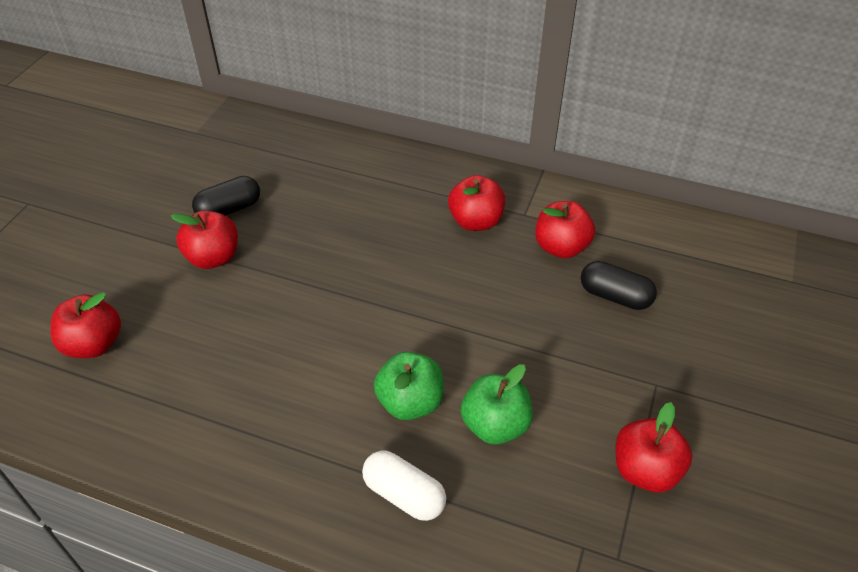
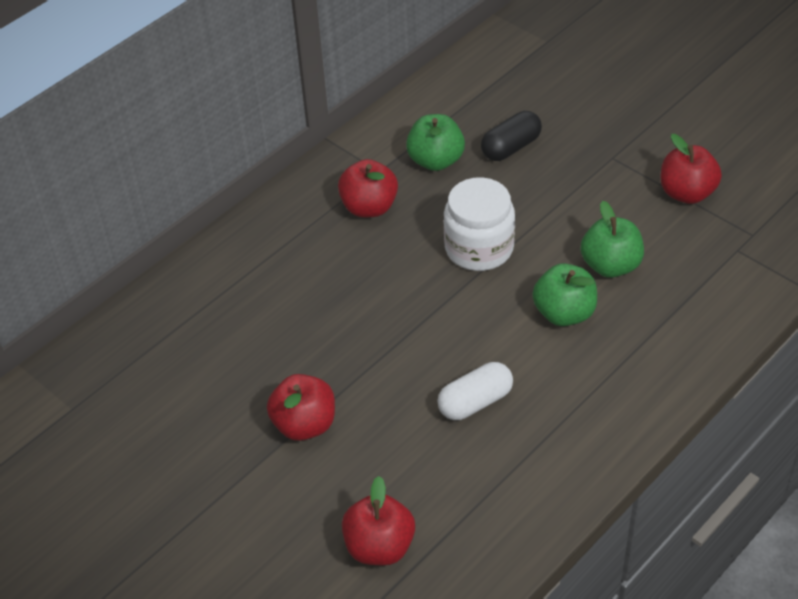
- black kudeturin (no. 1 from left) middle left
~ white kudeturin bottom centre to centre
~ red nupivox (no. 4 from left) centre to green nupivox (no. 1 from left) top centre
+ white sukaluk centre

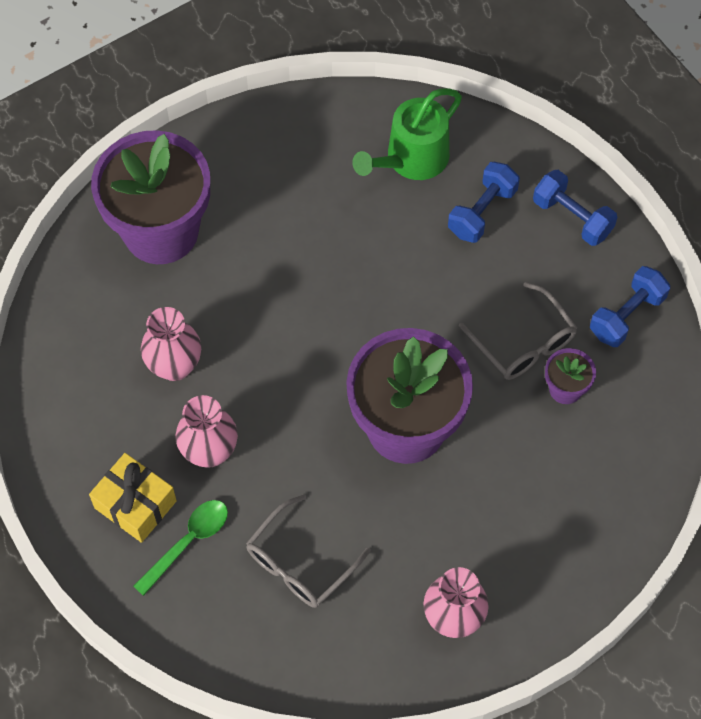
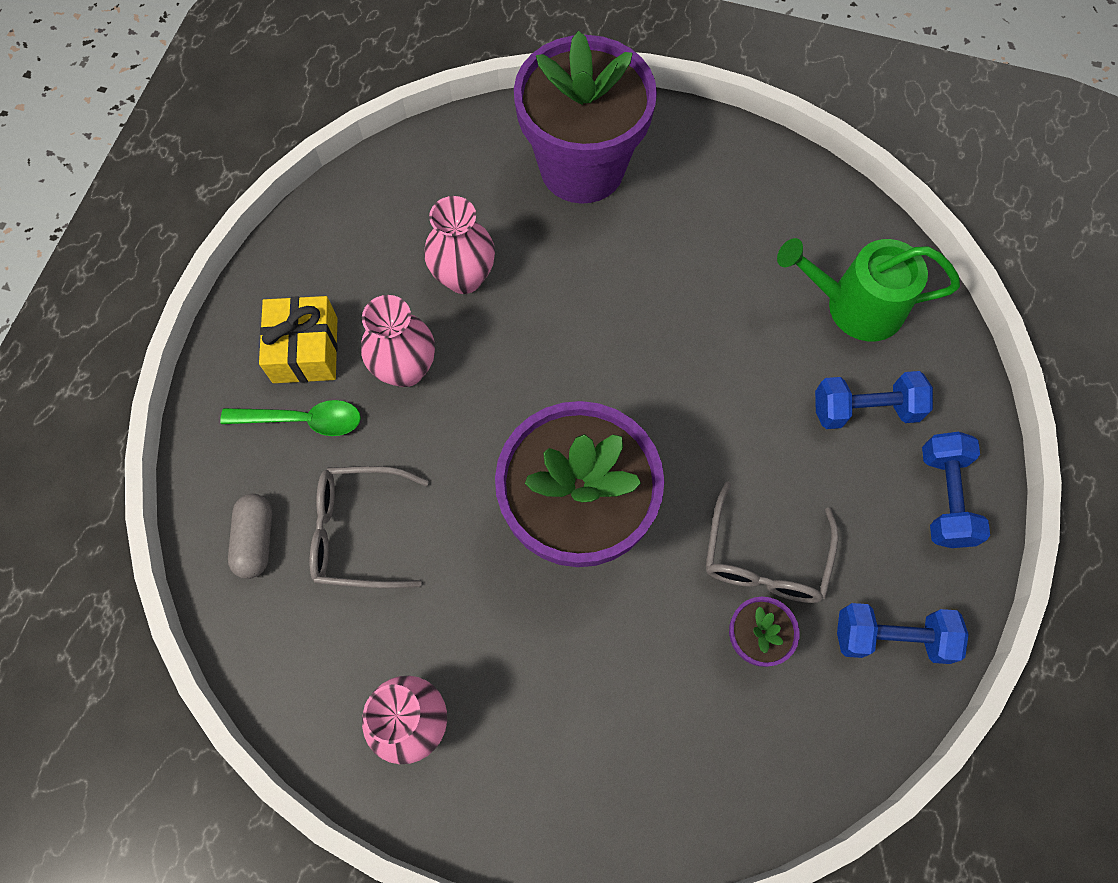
+ grey kudeturin middle left

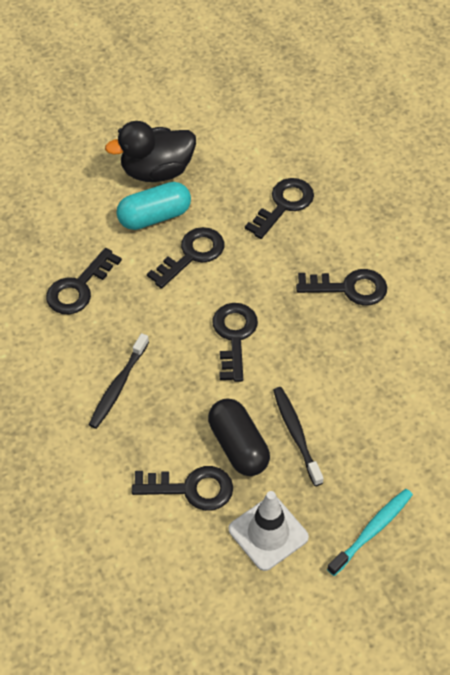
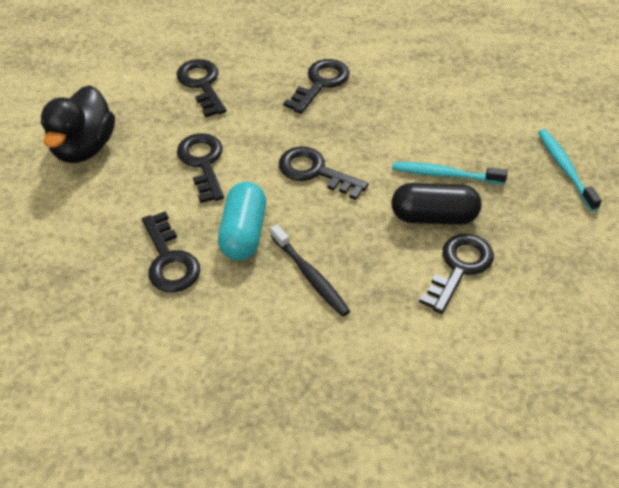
~ turquoise kudeturin top centre to centre
- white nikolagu bottom centre
~ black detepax (no. 2 from left) centre to turquoise detepax (no. 1 from left) middle right

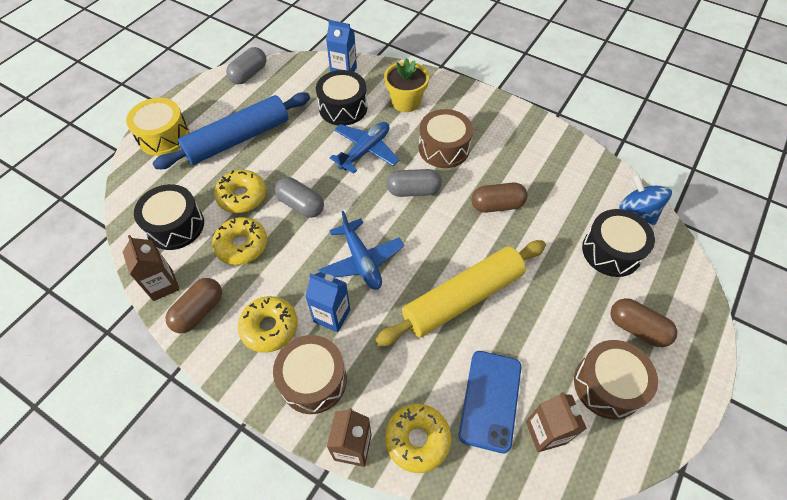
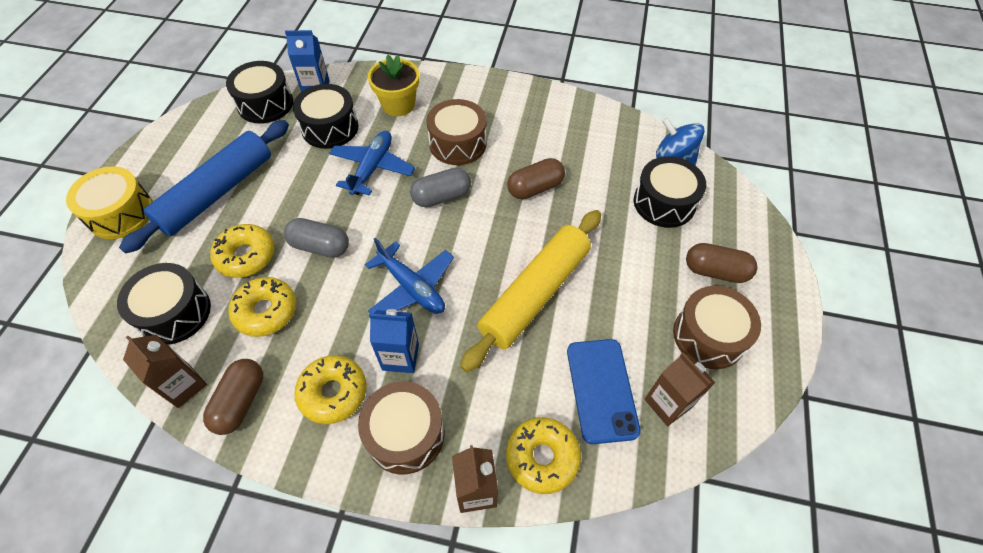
- grey kudeturin (no. 1 from left) top left
+ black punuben (no. 2 from left) top left

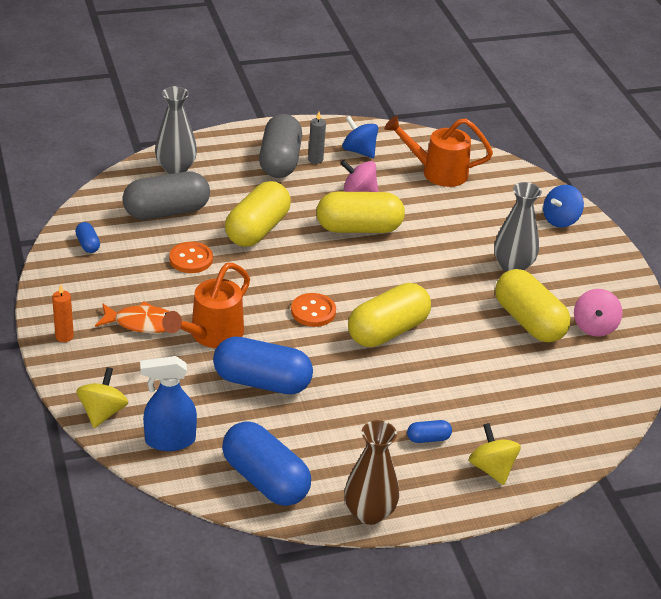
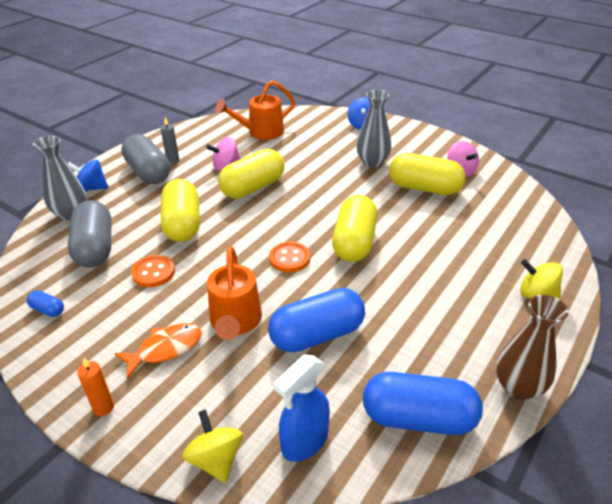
~ grey kudeturin (no. 1 from left) top left = middle left 45 degrees counterclockwise
~ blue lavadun (no. 1 from left) top centre to middle left
- blue kudeturin (no. 4 from left) bottom centre

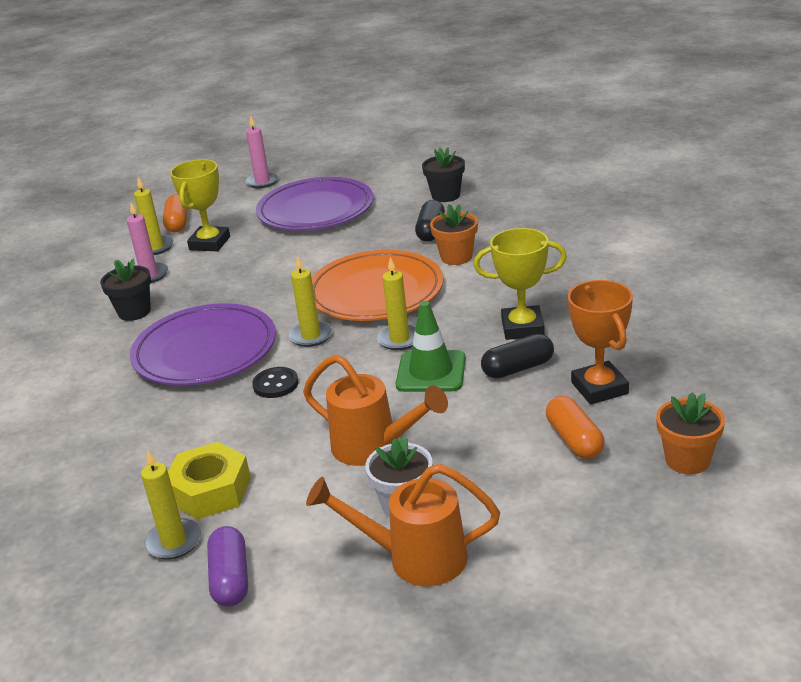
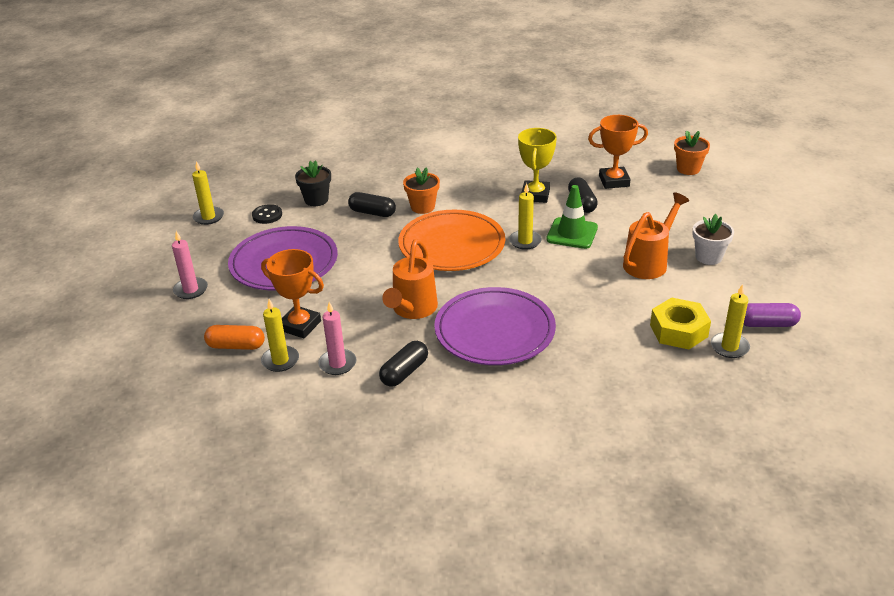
~ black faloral (no. 1 from left) middle left to black kudeturin (no. 2 from left) centre
~ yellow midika (no. 1 from left) top left to orange midika (no. 1 from left) middle left
~ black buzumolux centre to middle left
~ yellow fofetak (no. 3 from left in the first image) centre to yellow fofetak (no. 1 from left) top left
~ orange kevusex (no. 2 from left in the first image) bottom centre to orange kevusex (no. 1 from left) centre
- orange kudeturin (no. 2 from left) middle right

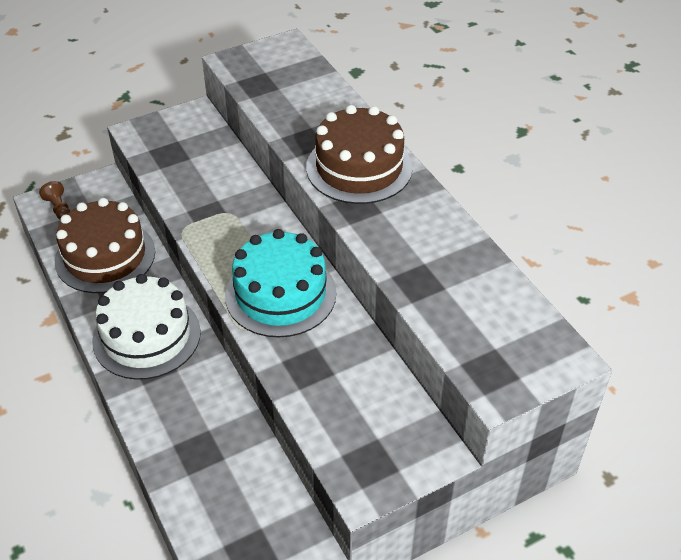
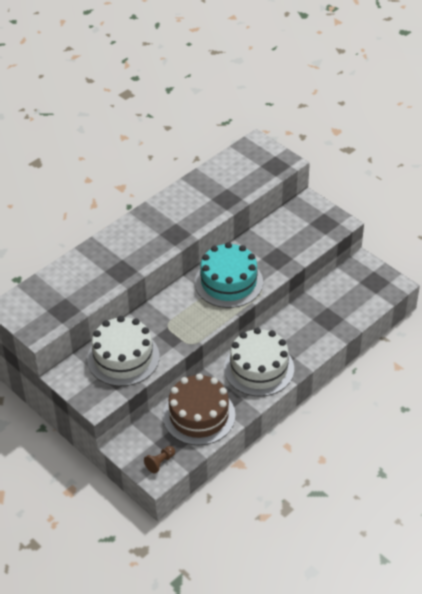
- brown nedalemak (no. 2 from left) top centre
+ white nedalemak (no. 1 from left) middle left

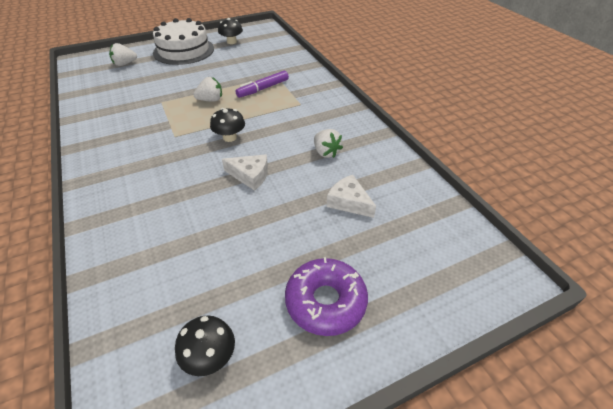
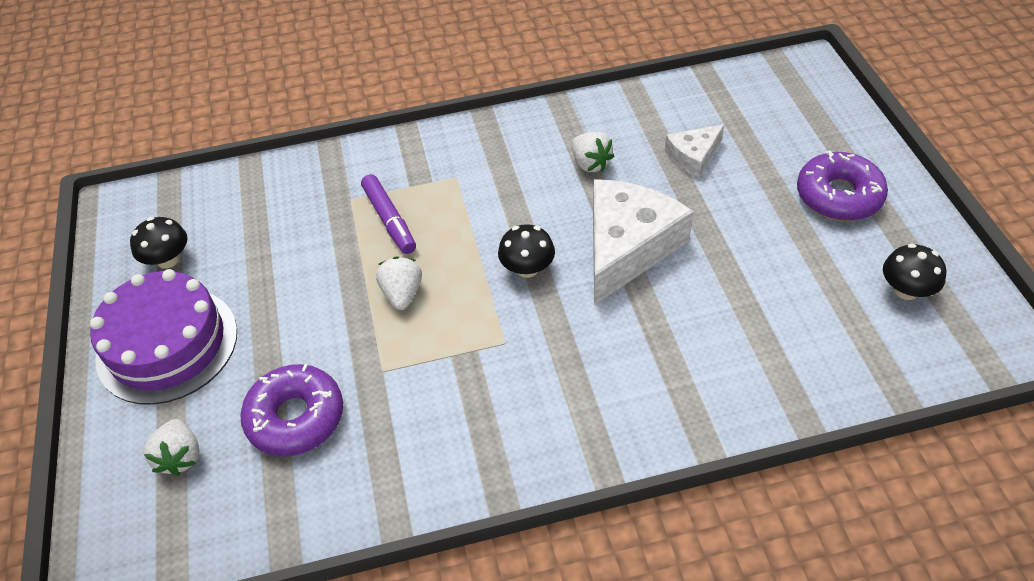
~ white nedalemak top left to purple nedalemak middle left
~ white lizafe (no. 1 from left) centre = centre x1.93
~ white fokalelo (no. 3 from left) centre = top centre 75 degrees clockwise
+ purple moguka (no. 1 from left) bottom left

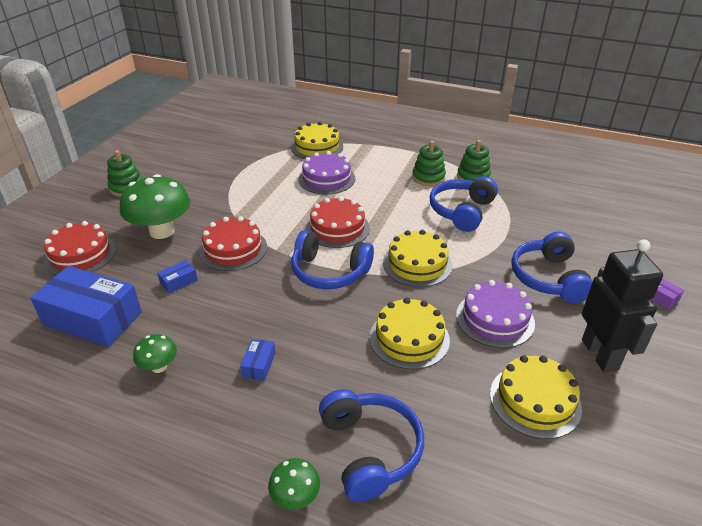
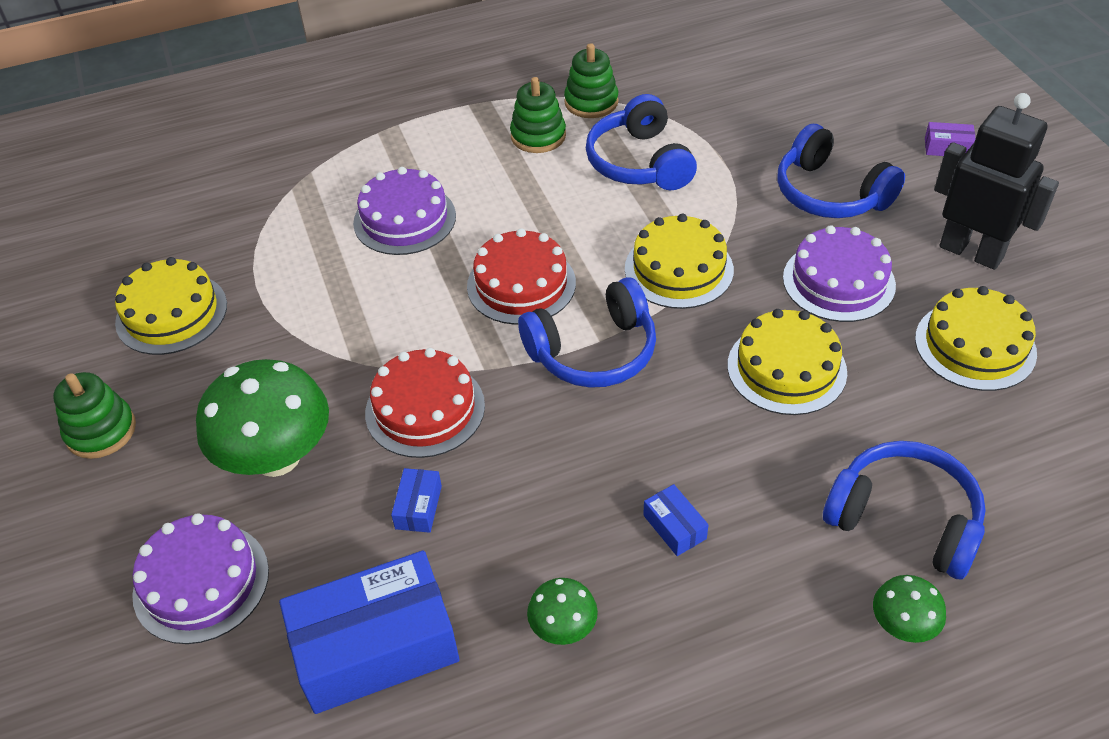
~ red nedalemak (no. 1 from left) middle left to purple nedalemak (no. 1 from left) bottom left
~ yellow nedalemak (no. 1 from left) top centre to middle left

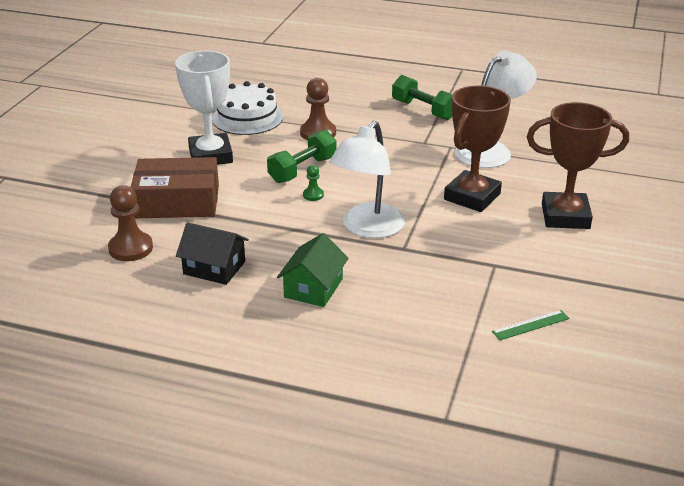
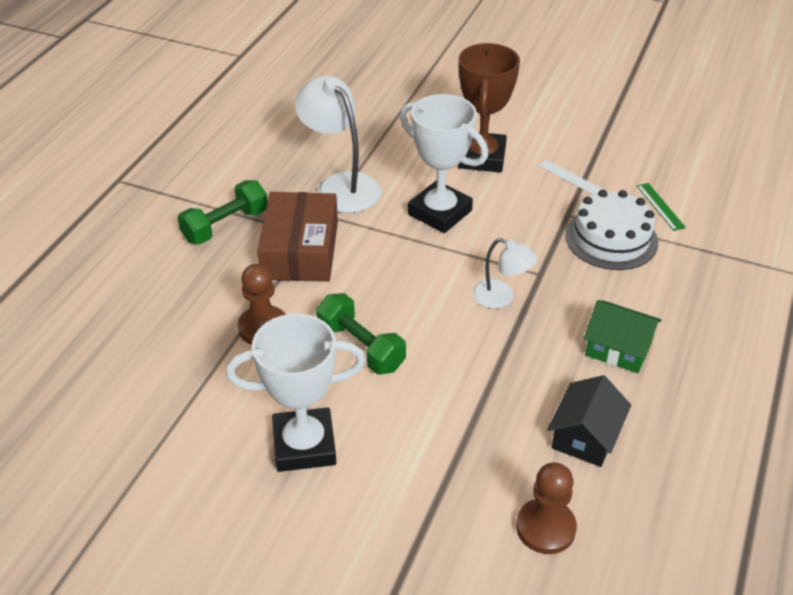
~ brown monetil middle left to centre
~ white nedalemak top centre to middle right
- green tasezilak centre
~ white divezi (no. 1 from left in the first image) centre = centre x0.58
~ brown midika (no. 1 from left) top right to white midika (no. 2 from left) top centre
+ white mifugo top right

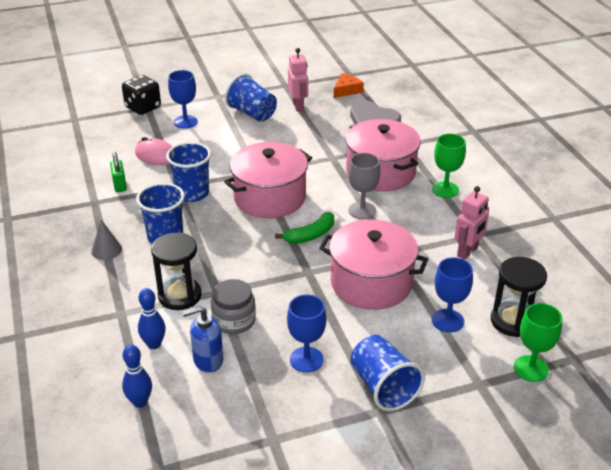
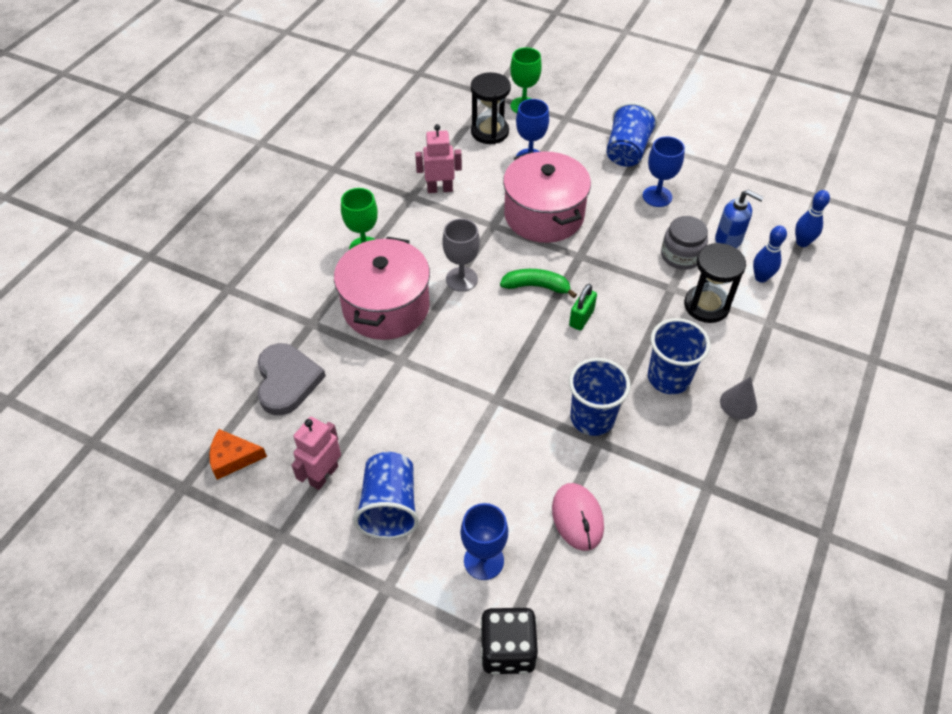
~ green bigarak middle left to centre
- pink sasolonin (no. 1 from left) centre

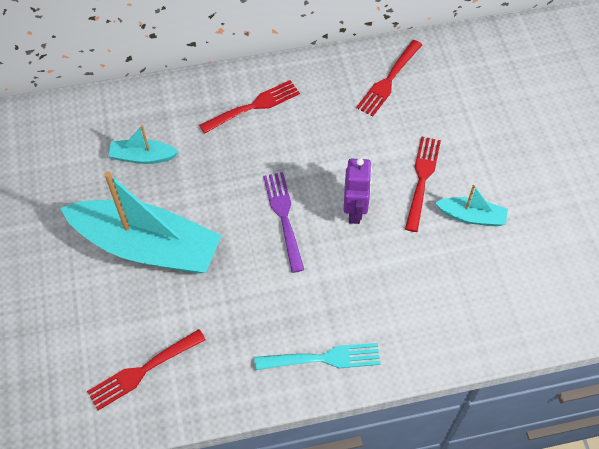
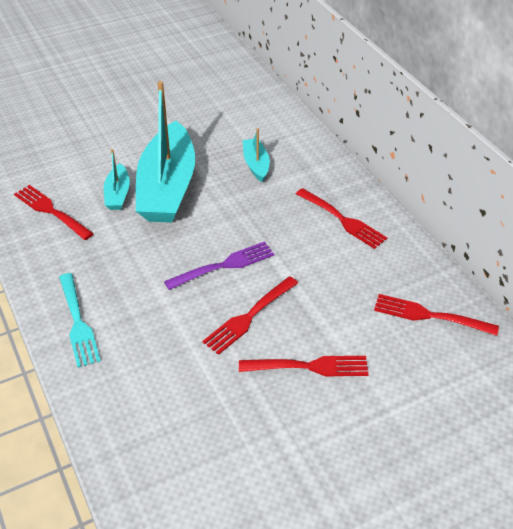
~ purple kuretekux centre to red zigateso (no. 2 from left) centre
~ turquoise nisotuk (no. 3 from left in the first image) middle right to turquoise nisotuk (no. 1 from left) middle left

